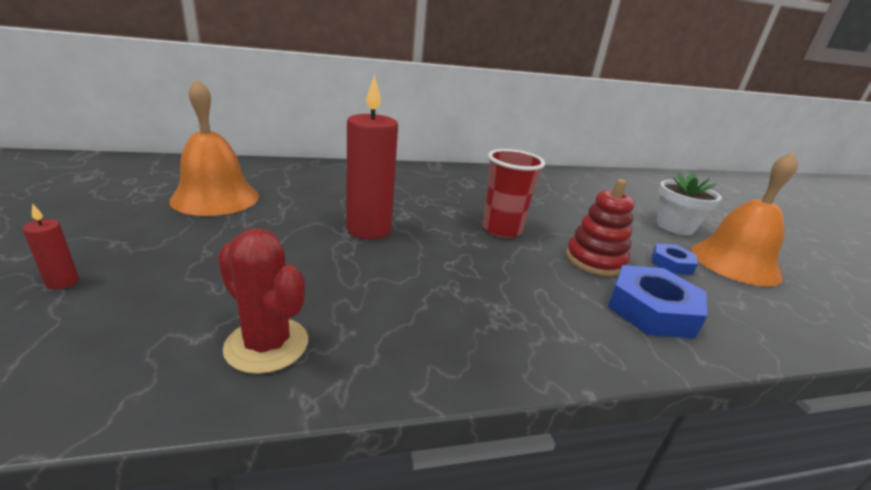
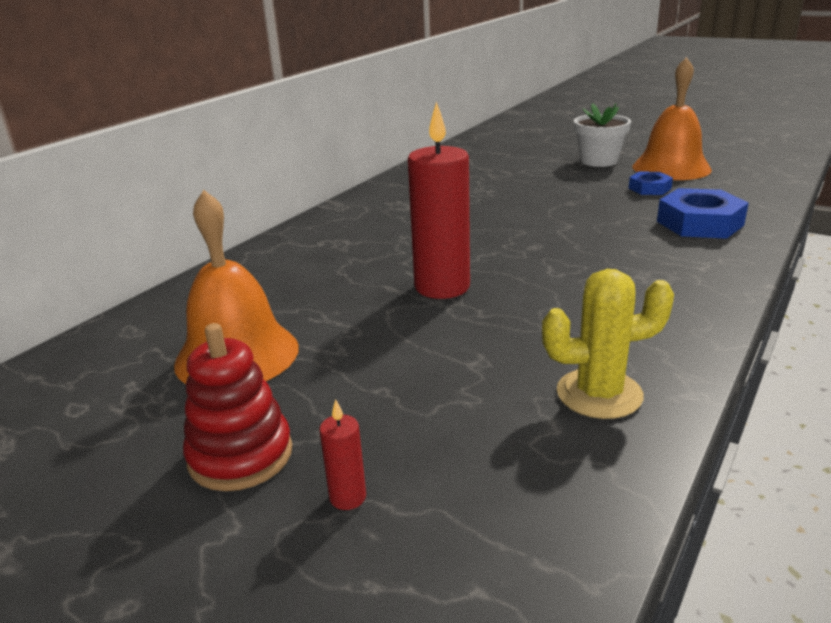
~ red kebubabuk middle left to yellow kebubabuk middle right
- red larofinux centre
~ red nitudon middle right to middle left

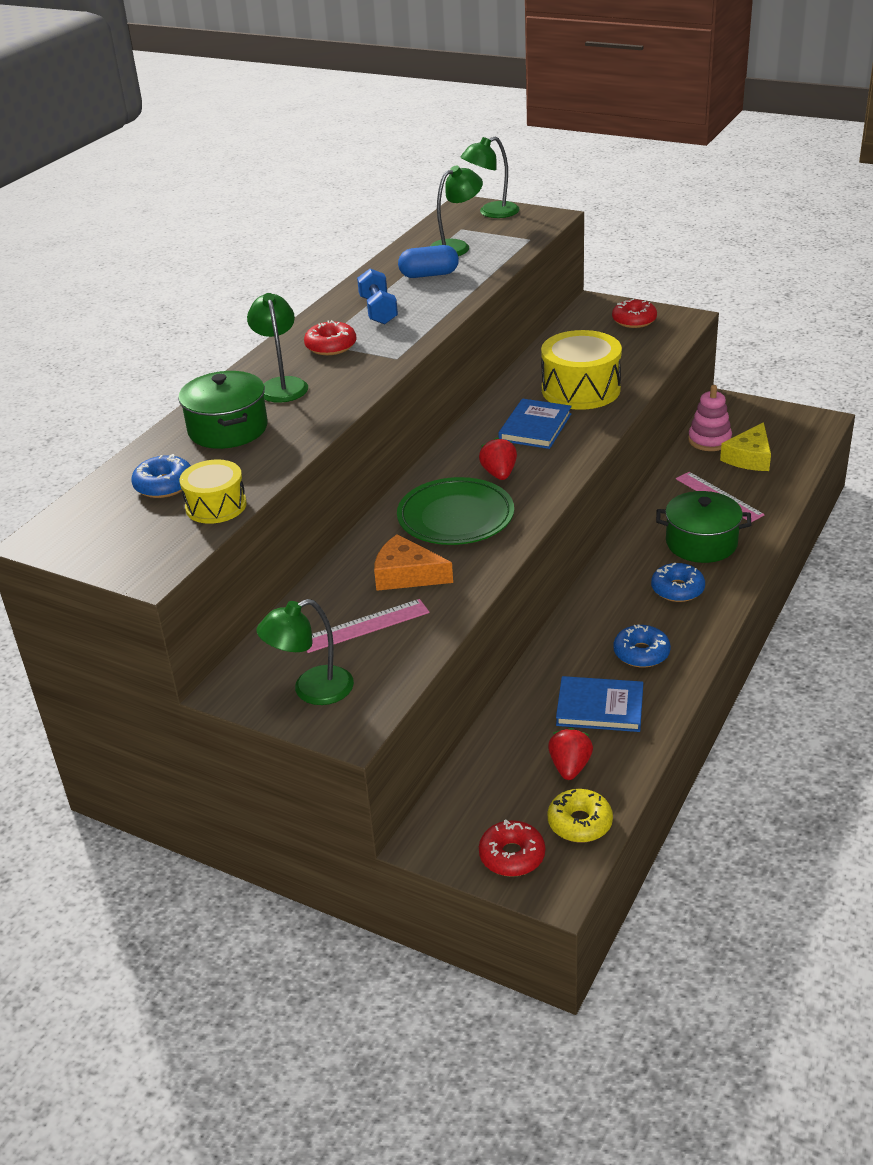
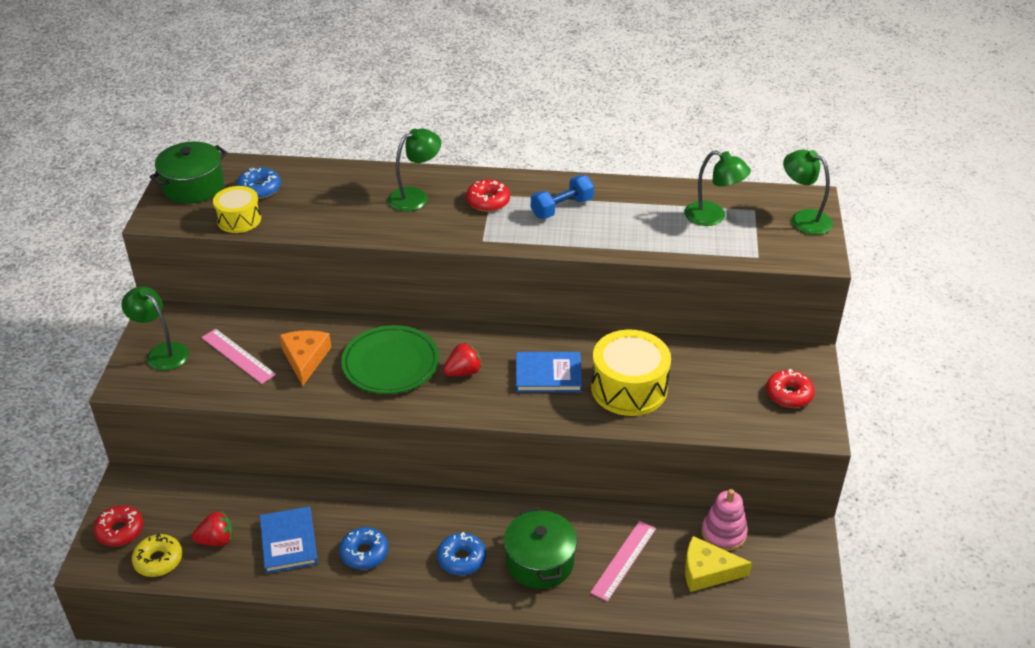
~ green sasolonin (no. 1 from left) middle left to top left
- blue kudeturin top centre

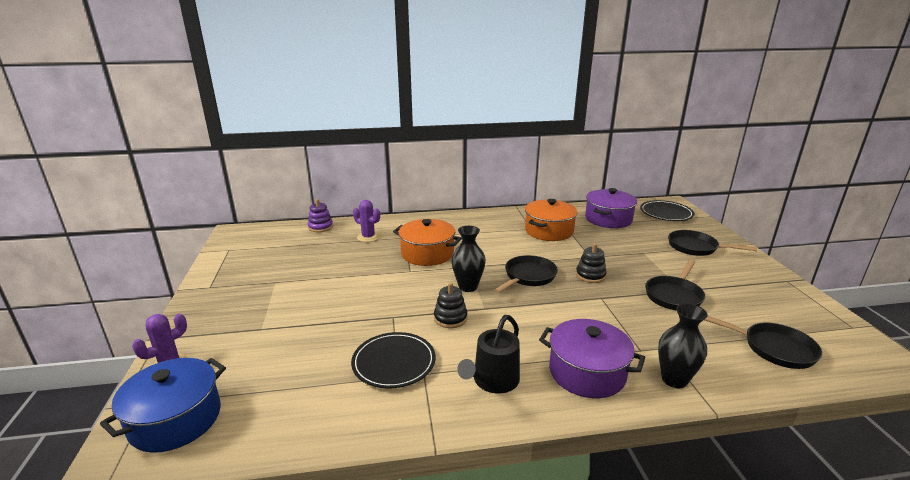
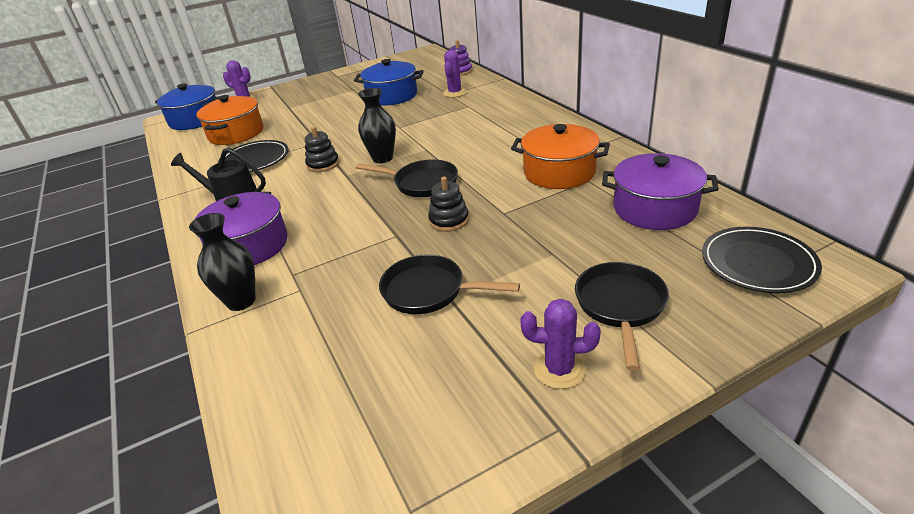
~ orange sasolonin (no. 1 from left) centre to top left
- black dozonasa (no. 4 from left) bottom right
+ blue sasolonin (no. 2 from left) top centre
+ purple kebubabuk (no. 3 from left) bottom centre

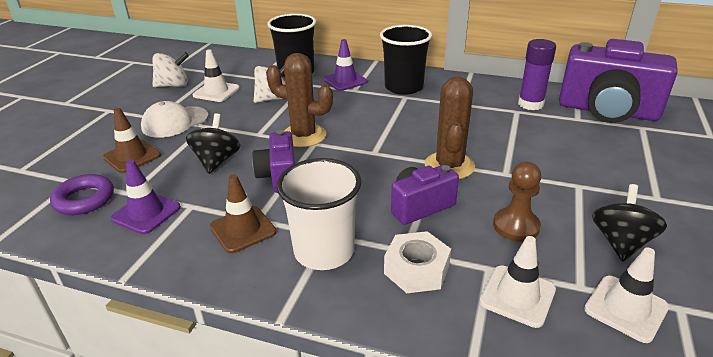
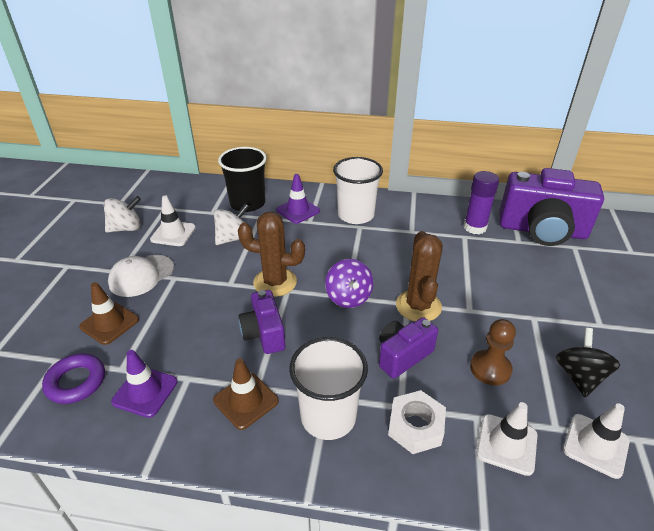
- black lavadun (no. 1 from left) middle left
~ black larofinux (no. 2 from left) top centre to white larofinux (no. 2 from left) centre
+ purple lavadun centre

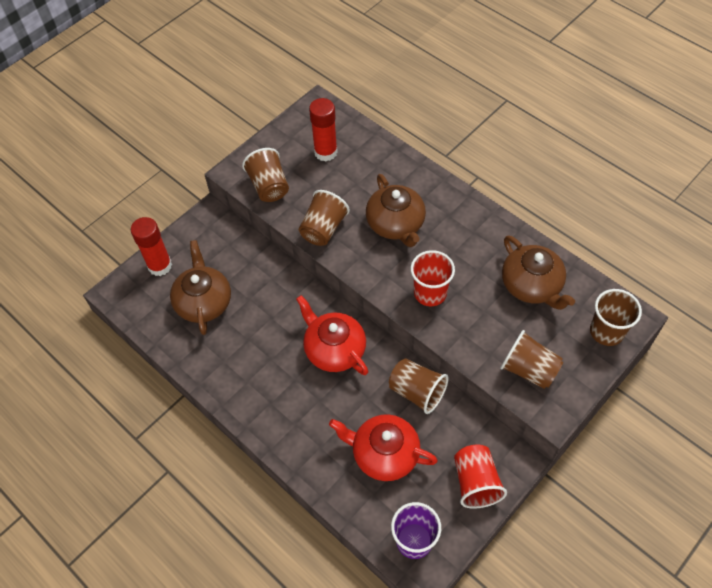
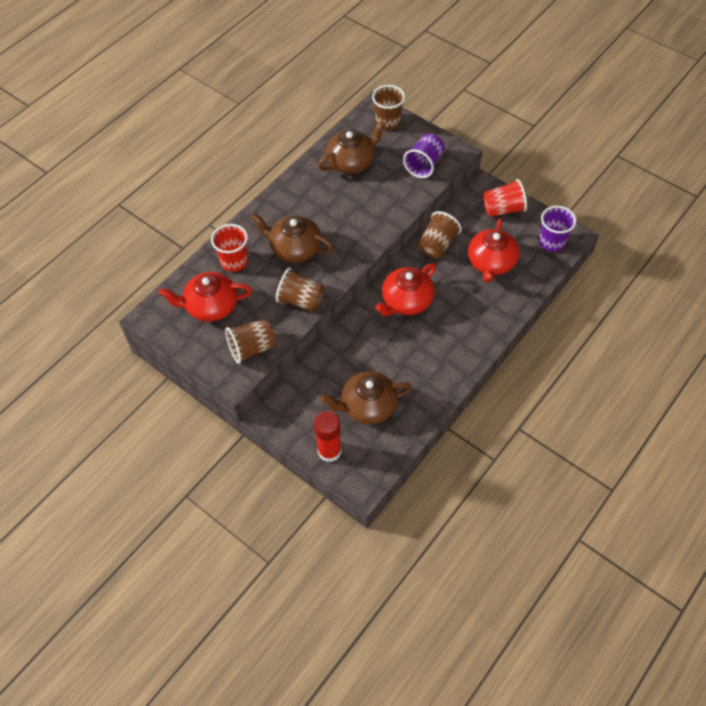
~ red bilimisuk (no. 2 from left) top centre to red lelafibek (no. 1 from left) middle left
~ brown lelafibek (no. 2 from left in the first image) centre = centre 135 degrees counterclockwise
~ red larofinux (no. 1 from left) centre to middle left
~ brown larofinux (no. 4 from left) middle right to purple larofinux (no. 1 from left) top centre

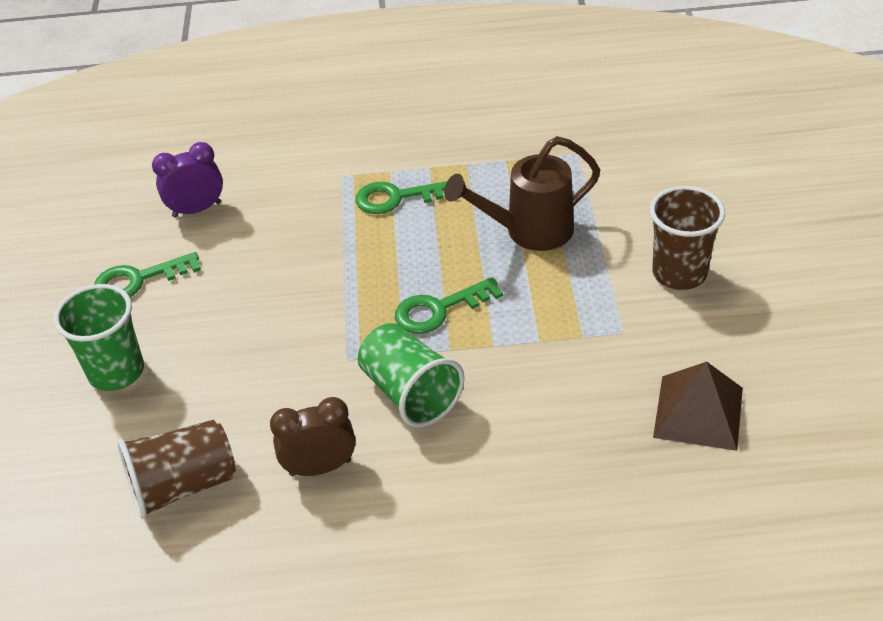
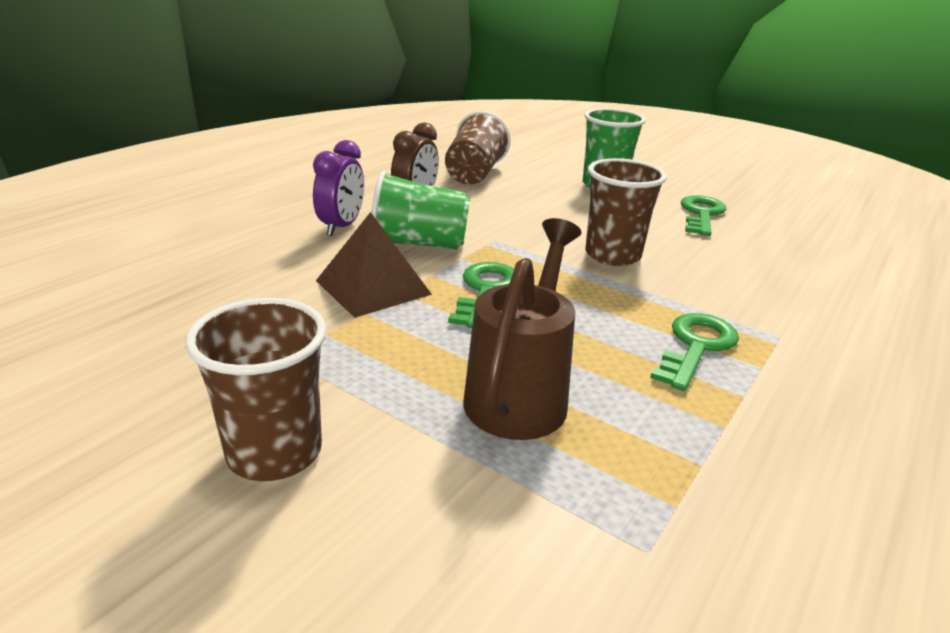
~ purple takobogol top left to top centre
~ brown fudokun middle right to centre
+ brown larofinux (no. 3 from left) centre

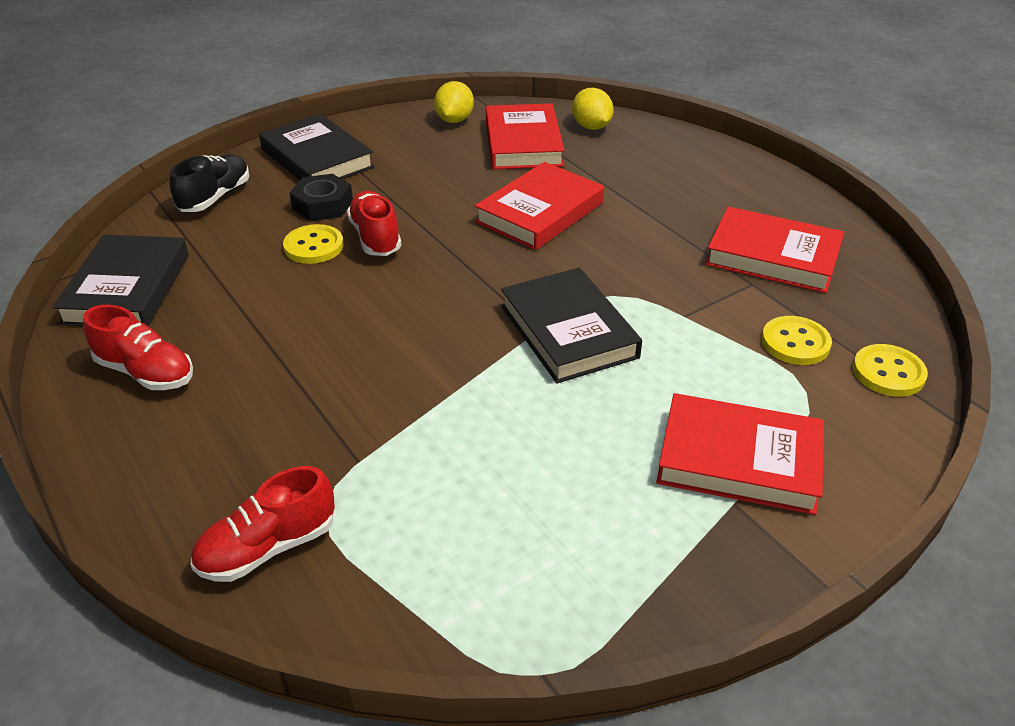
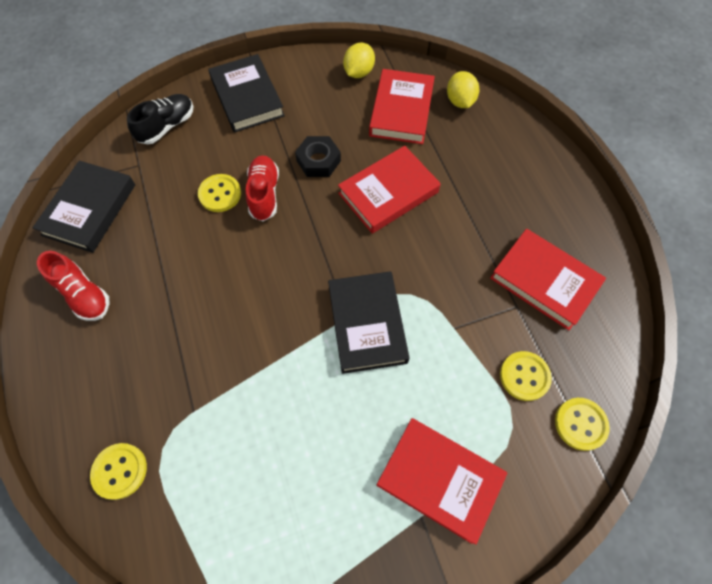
~ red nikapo (no. 2 from left) bottom left to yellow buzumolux (no. 1 from left) bottom left
~ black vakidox top left to top centre

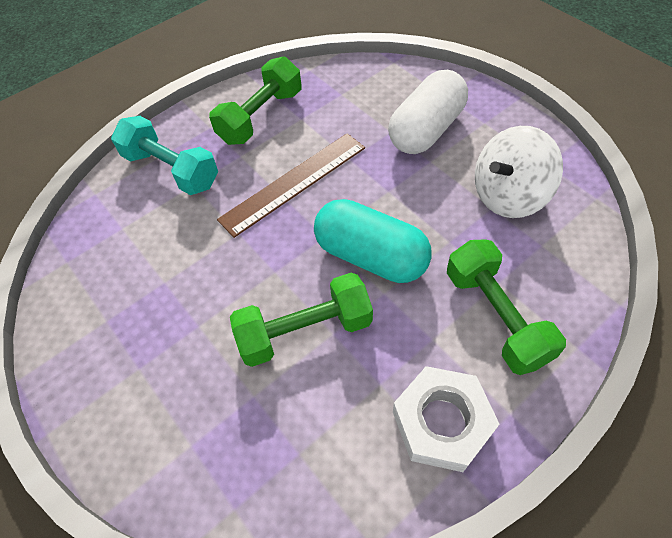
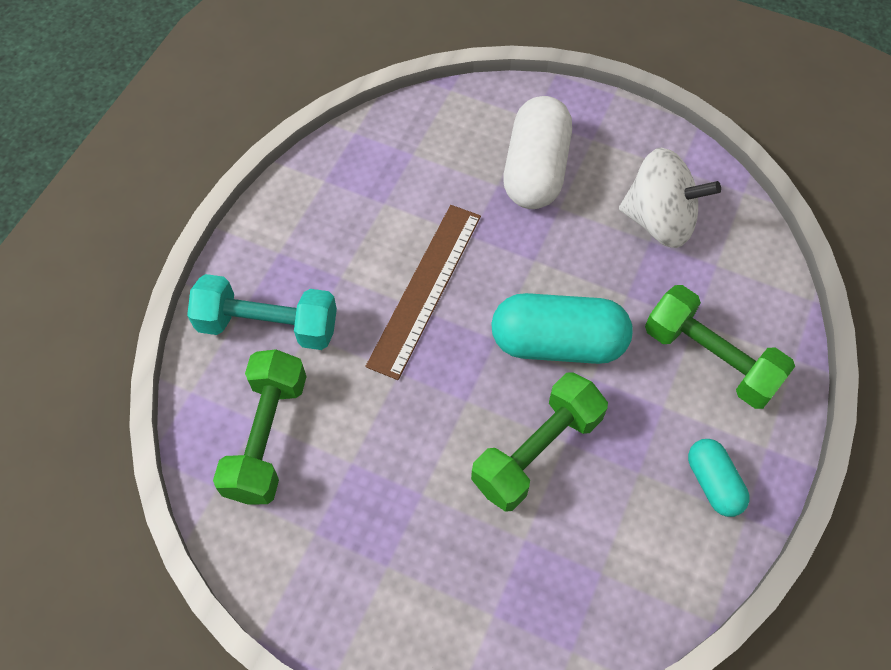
~ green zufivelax (no. 1 from left) top centre to middle left
~ white vakidox bottom centre to turquoise kudeturin (no. 2 from left) bottom right
~ white lavadun top right = top right 105 degrees counterclockwise

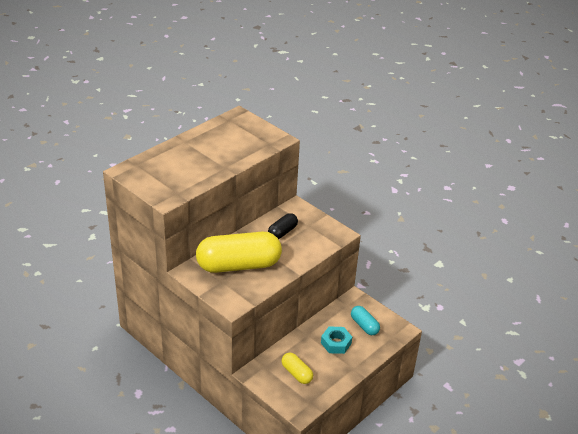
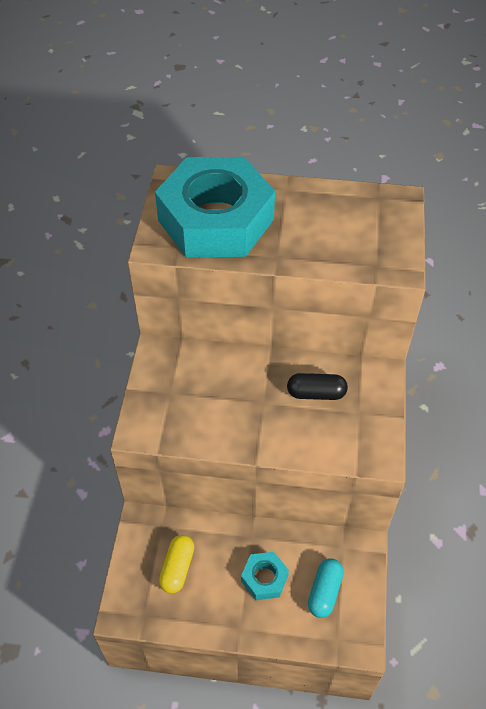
- yellow kudeturin (no. 1 from left) centre
+ turquoise vakidox (no. 1 from left) top centre

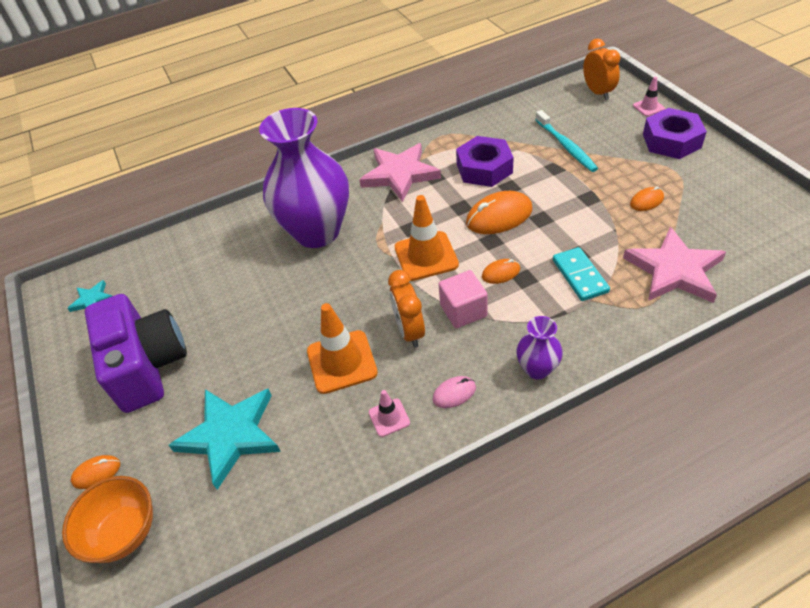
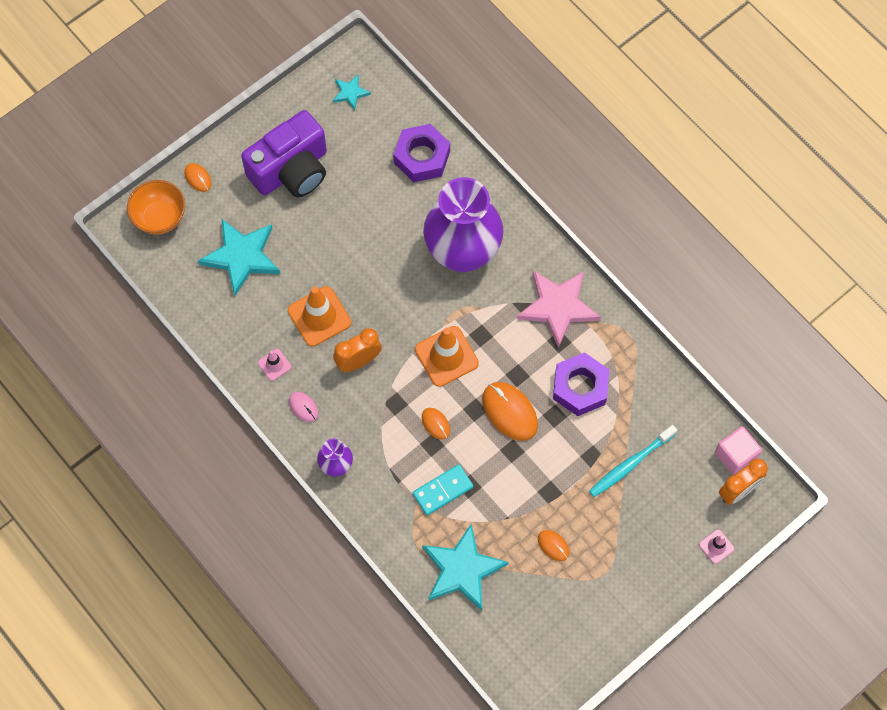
~ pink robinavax centre to middle right
~ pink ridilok (no. 2 from left) middle right to turquoise ridilok (no. 3 from left) bottom centre
~ purple vakidox (no. 2 from left in the first image) top right to purple vakidox (no. 1 from left) top centre

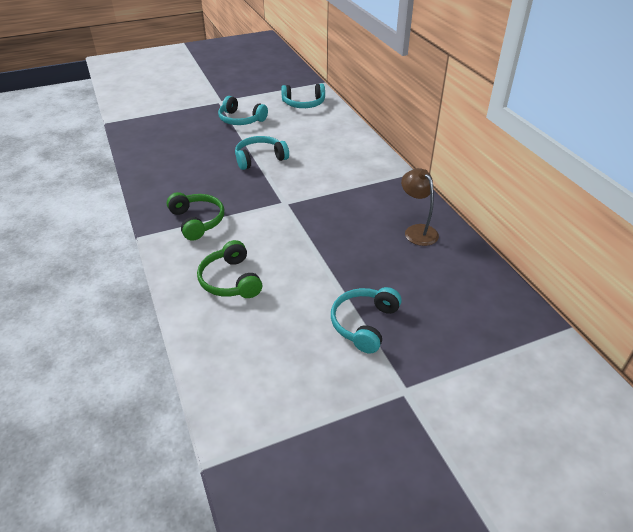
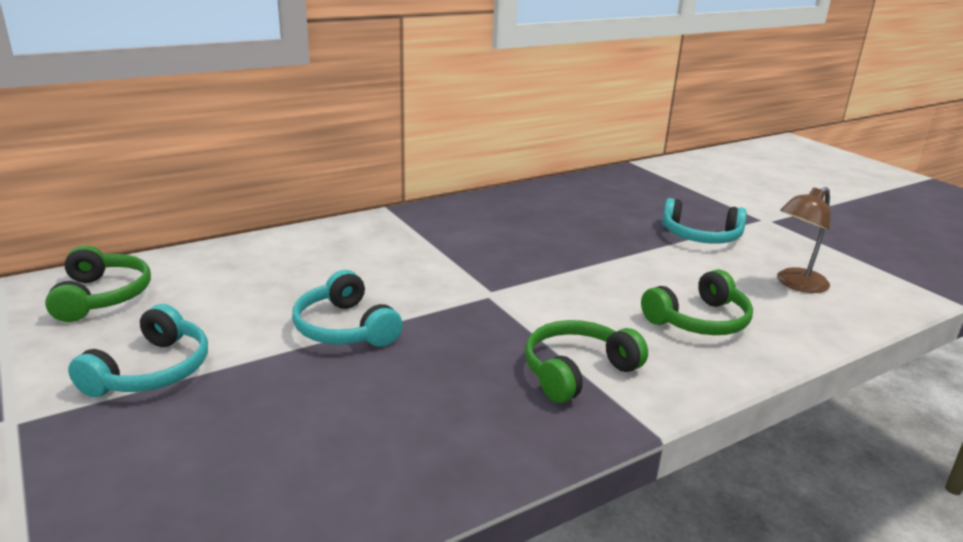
~ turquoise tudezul (no. 3 from left) top centre to green tudezul (no. 1 from left) middle left
~ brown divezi centre to middle right

